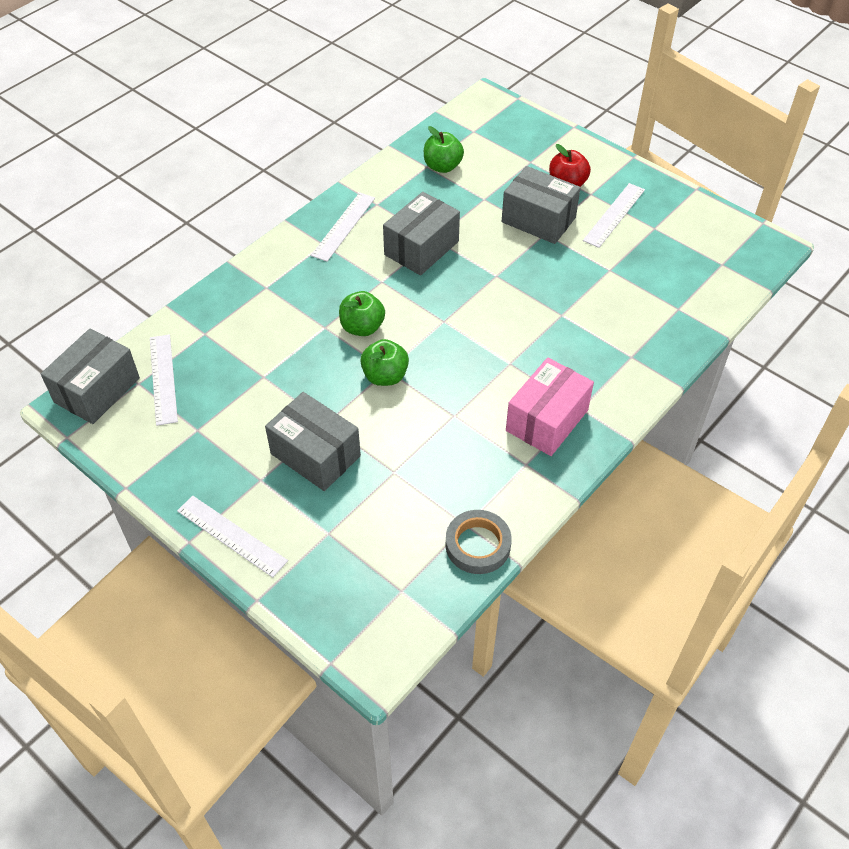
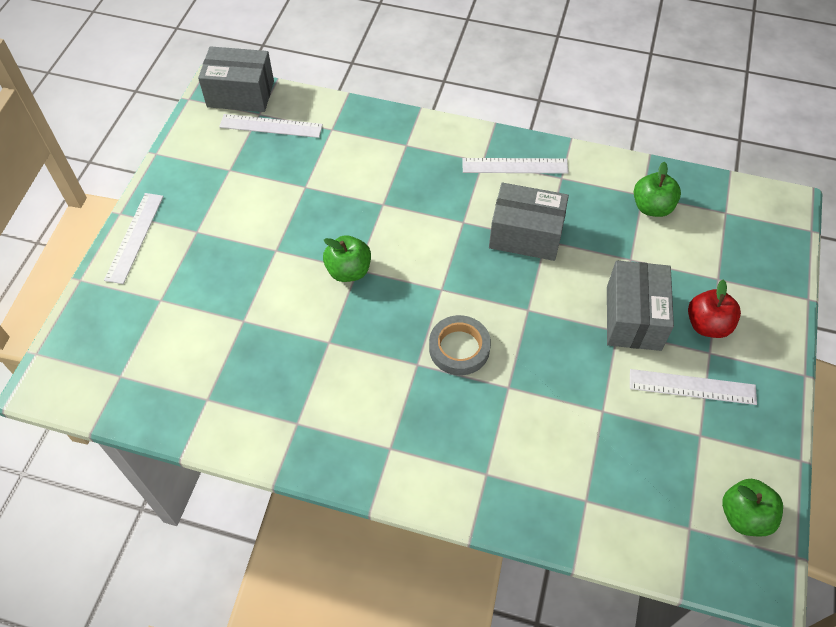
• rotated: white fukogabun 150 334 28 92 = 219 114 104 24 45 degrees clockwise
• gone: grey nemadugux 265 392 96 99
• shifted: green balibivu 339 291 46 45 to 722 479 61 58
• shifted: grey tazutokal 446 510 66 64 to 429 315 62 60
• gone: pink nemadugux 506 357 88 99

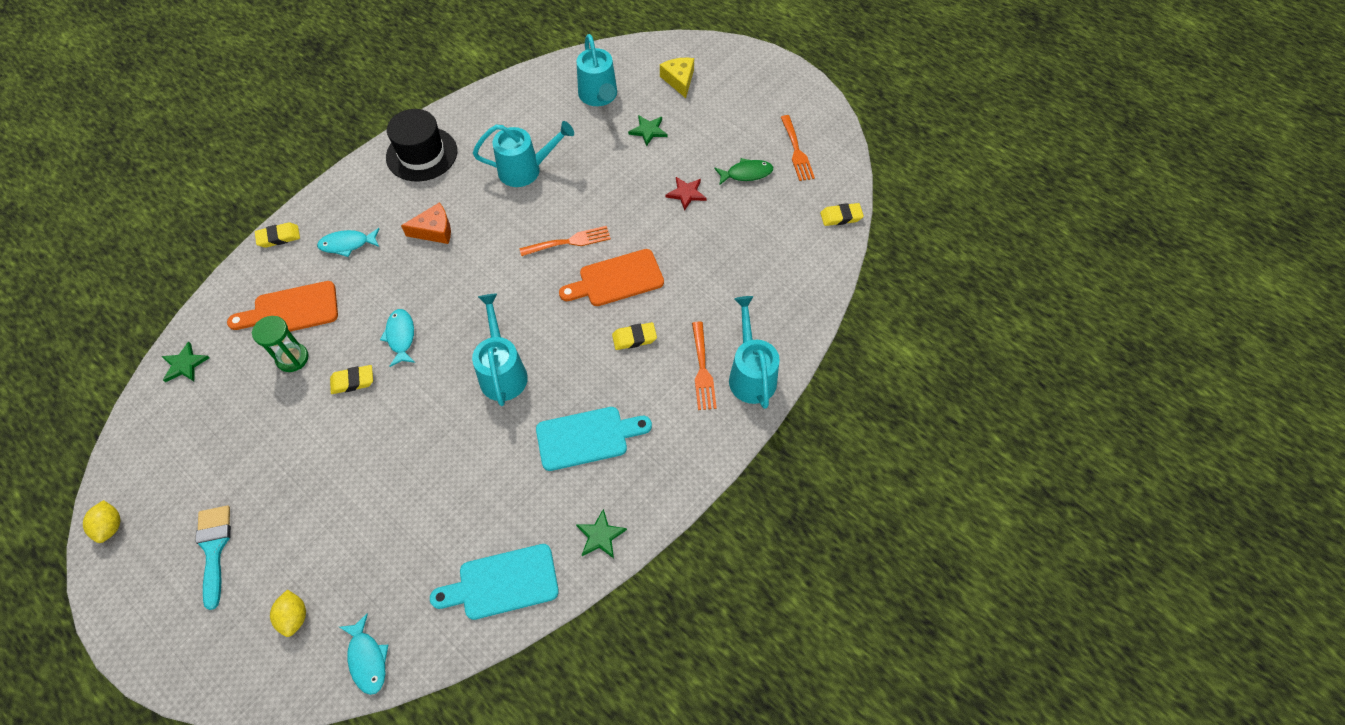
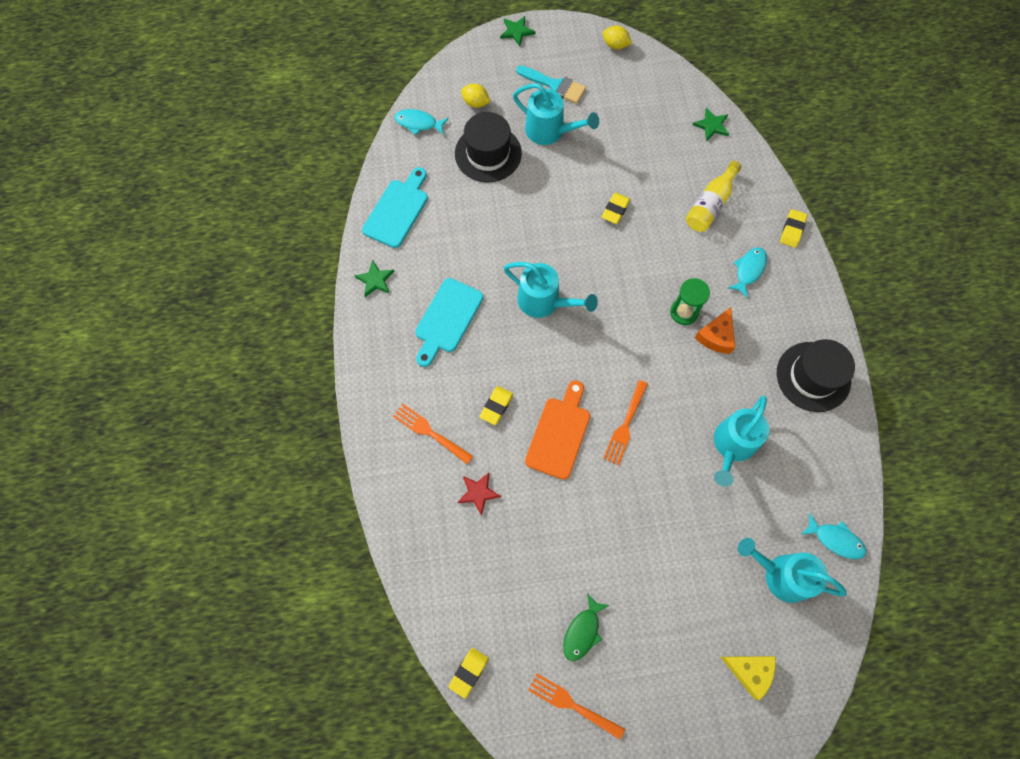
• swapped: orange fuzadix 227 281 111 51 to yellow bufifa 686 161 56 71
• shifted: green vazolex 252 316 57 56 to 670 278 40 47
• shifted: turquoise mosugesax 380 309 35 58 to 801 513 65 46
• shifted: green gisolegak 628 115 40 31 to 500 16 35 30
• shifted: red gisolegak 666 177 41 34 to 457 473 44 43
• shifted: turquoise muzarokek 729 296 51 113 to 513 83 86 62
• new: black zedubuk 455 112 67 70

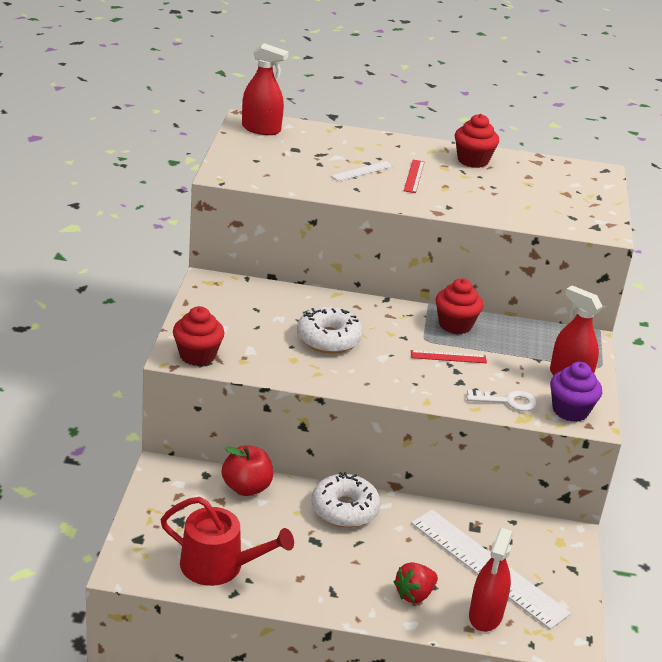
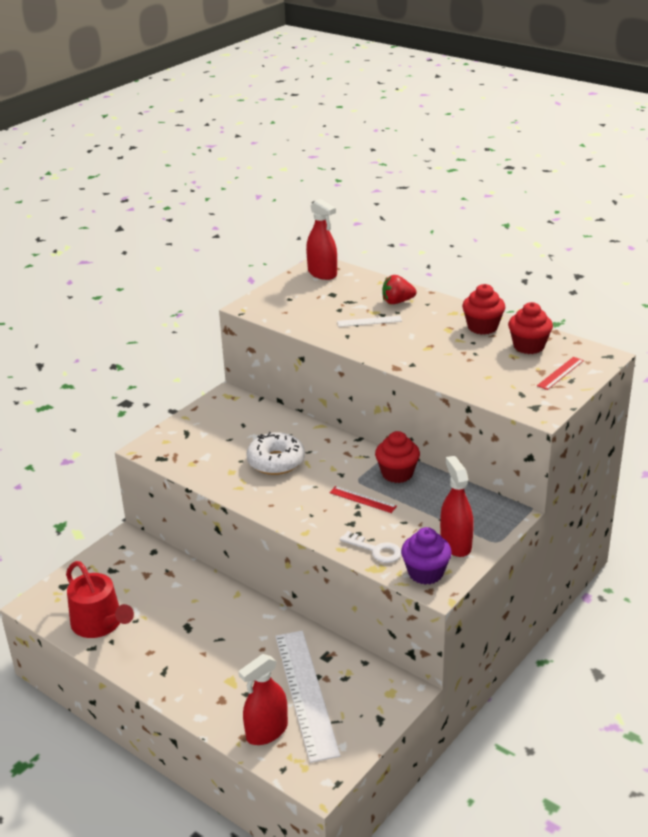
• shifted: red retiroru 173 306 51 60 to 508 302 45 52
• gone: red balibivu 222 445 51 51
• gone: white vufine 312 472 69 56
• shifted: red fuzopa 394 562 44 41 to 382 275 35 29
• shifted: red fukogabun 404 160 20 33 to 537 357 47 33

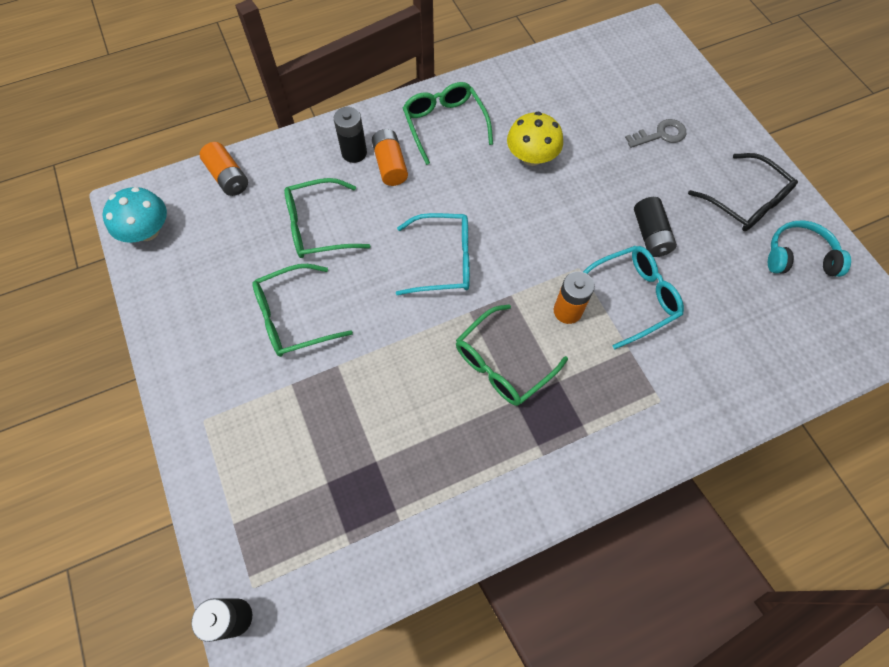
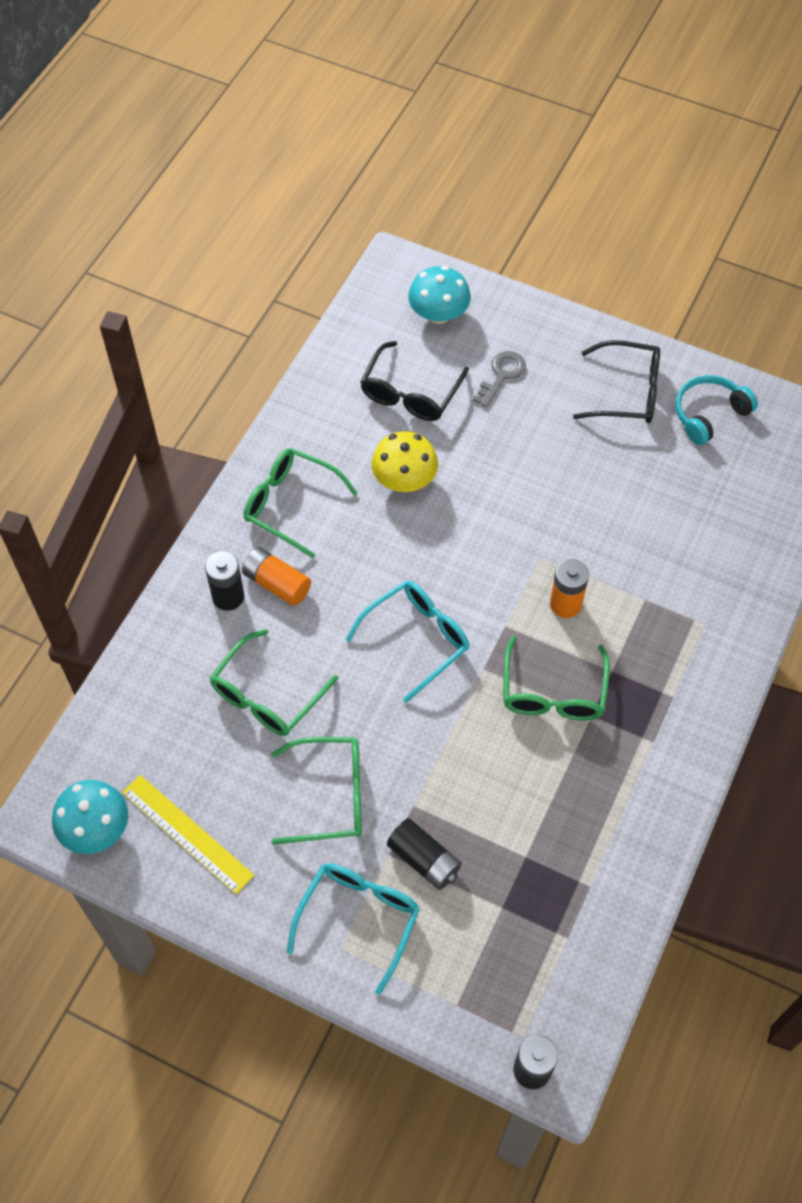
• gone: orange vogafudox 200 142 48 54
• rotated: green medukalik 252 264 101 93 = 271 737 91 108 120 degrees counterclockwise
• shifted: turquoise medukalik 583 246 101 103 to 287 863 133 132
• shifted: black vogafudox 634 197 43 60 to 387 818 75 72
• new: yellow fukogabun 122 775 132 119
• new: black medukalik 360 341 109 80
• new: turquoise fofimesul 408 266 63 58

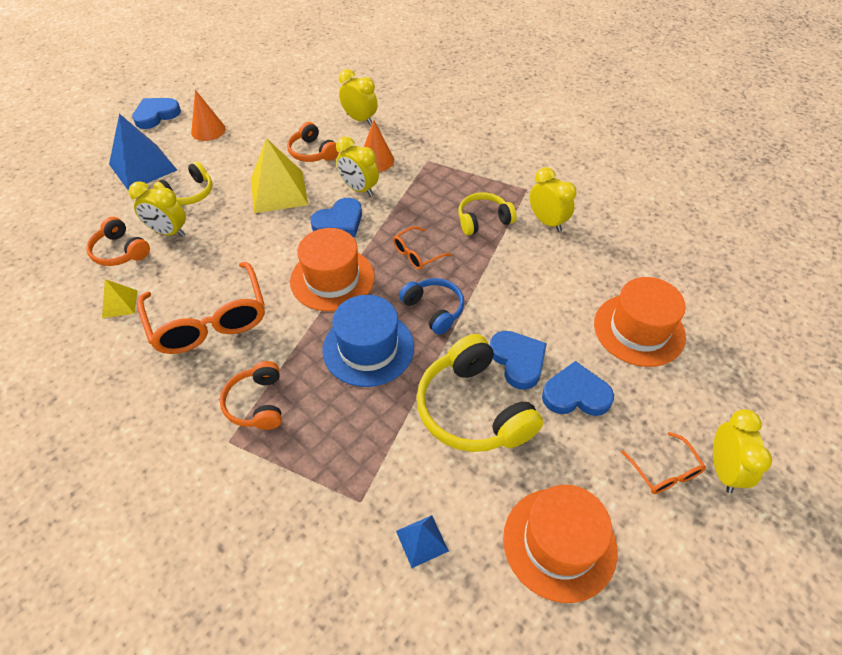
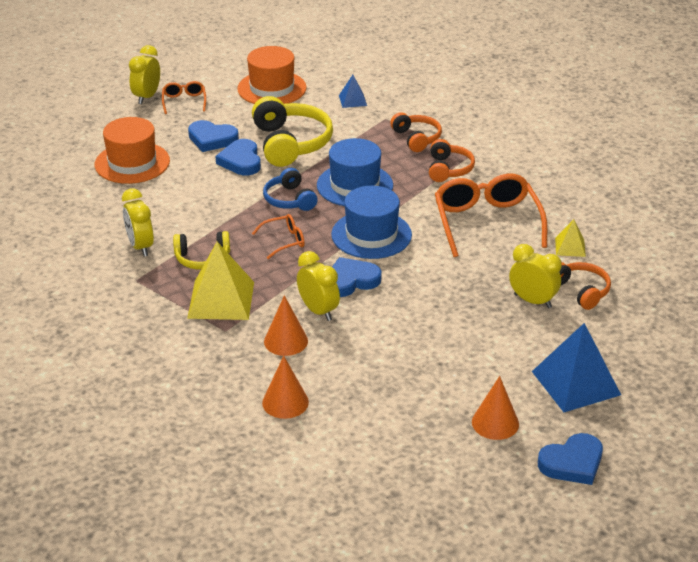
• gone: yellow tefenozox 153 161 59 44
• shifted: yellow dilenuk 251 138 57 75 to 187 242 67 78
• shifted: orange tefenozox 287 122 52 40 to 390 112 52 40
• repainted: orange zedubuk 290 228 85 84 to blue zedubuk 331 186 81 73
• swapped: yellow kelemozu 339 69 39 56 to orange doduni 262 356 47 63

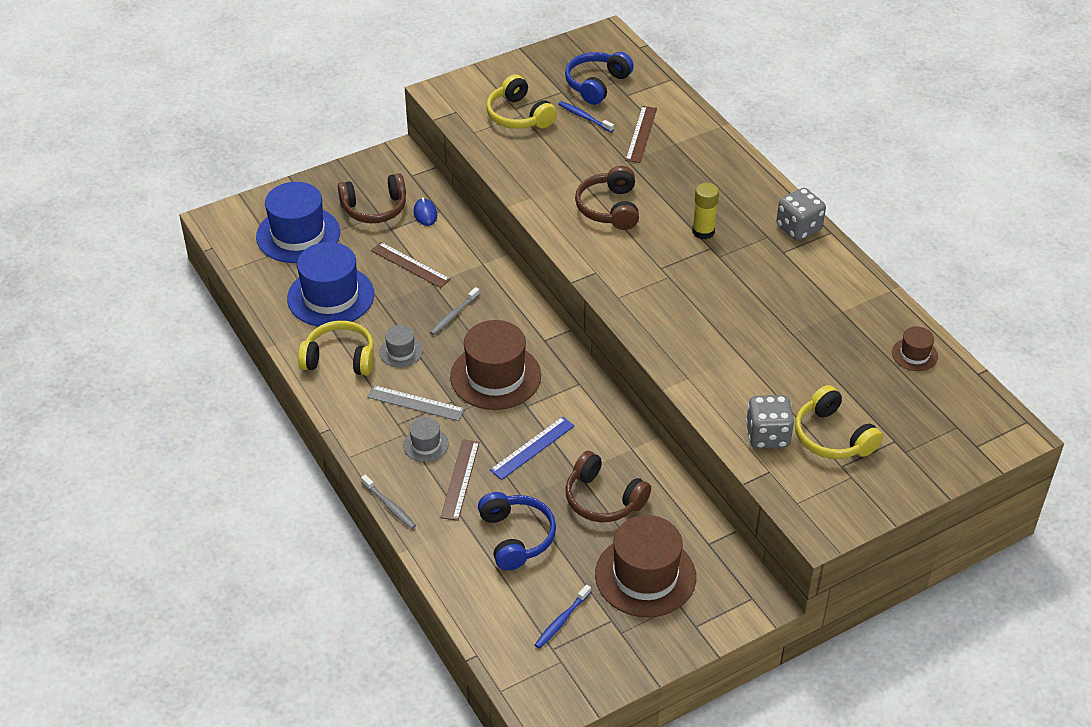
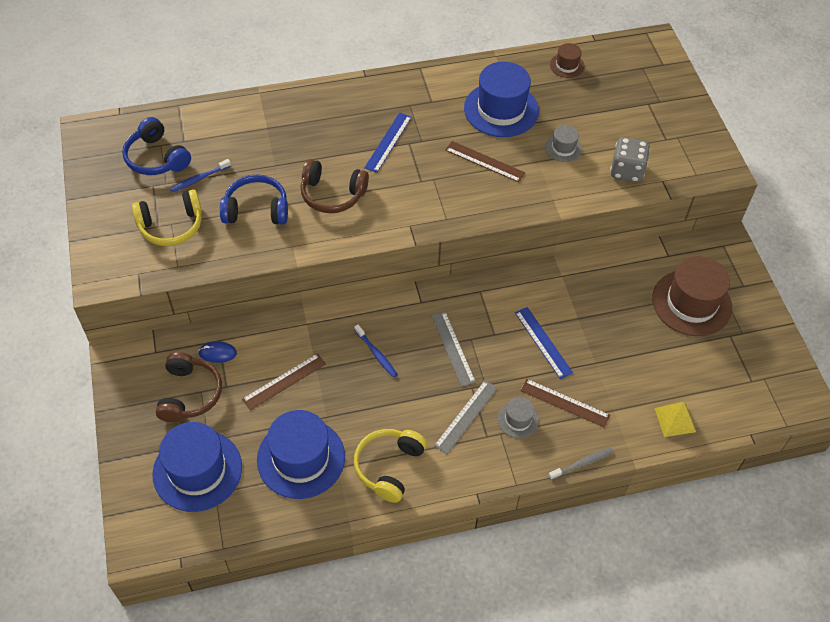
• shifted: grey zedubuk 379 325 44 42 to 545 125 37 37
• gone: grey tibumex 430 287 50 48
• swapped: brown zedubuk 450 320 91 90 to grey fukogabun 431 311 45 76
• shifted: blue tefenozox 478 492 78 78 to 220 174 68 50
• shifted: blue tibumex 535 585 56 64 to 354 325 44 53
• gone: brown tefenozox 565 451 86 71
• shifted: brown fukogabun 625 106 32 57 to 445 141 80 41
• swapped: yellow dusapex 692 183 27 56 to blue fukogabun 364 112 48 61
• gone: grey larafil 776 188 50 53
• gone: yellow tefenozox 795 385 88 74
• new: blue zedubuk 464 62 75 75
• new: yellow dilenuk 655 402 41 35

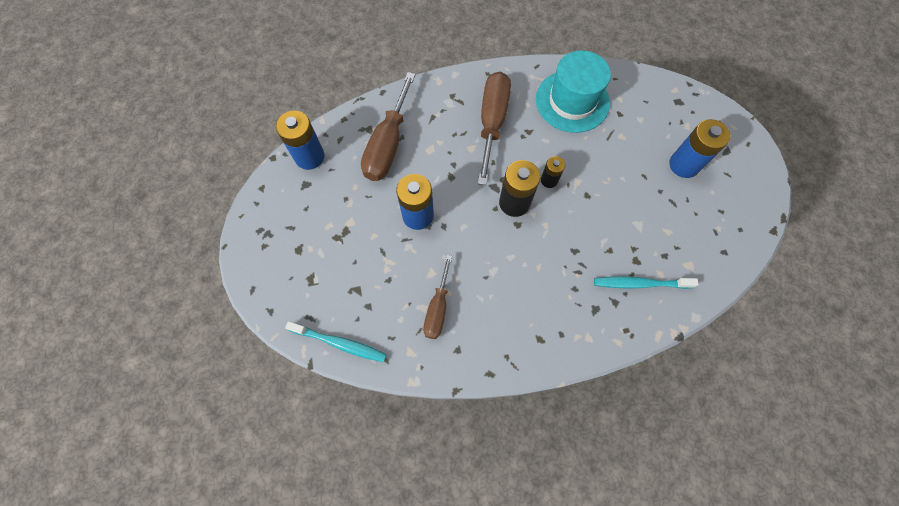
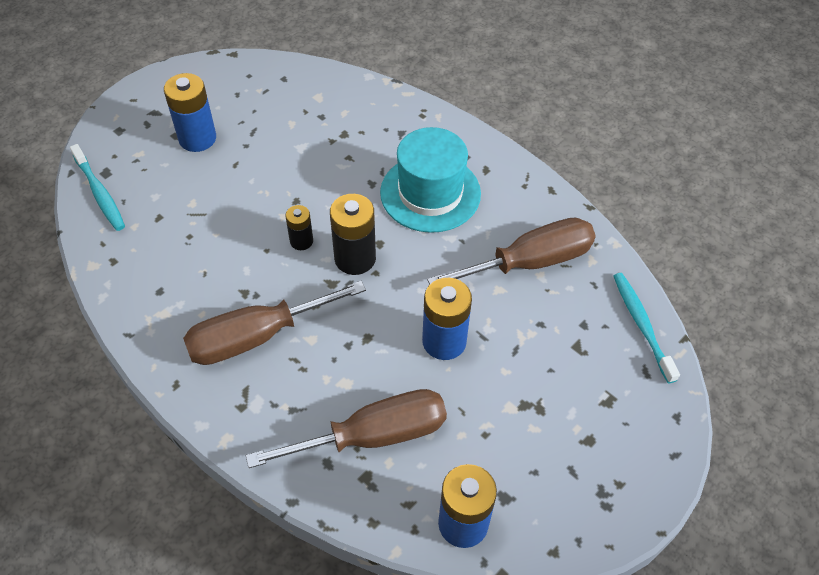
• scaled: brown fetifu 423 255 29 84 = 427 218 169 66 x1.64
• shifted: turquoise zedubuk 536 50 75 83 to 380 127 101 106
• shifted: turquoise tibumex 594 276 105 13 to 70 144 55 87

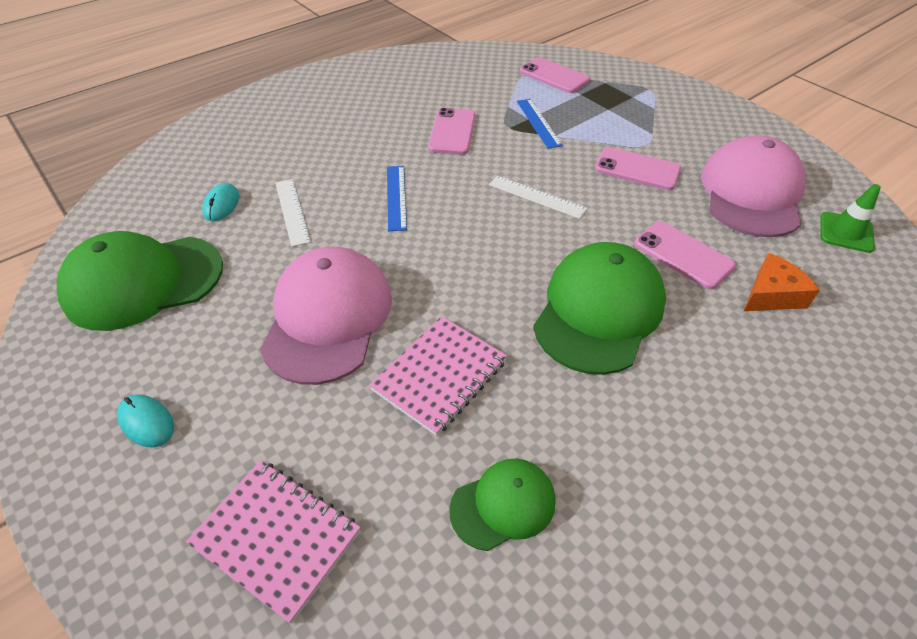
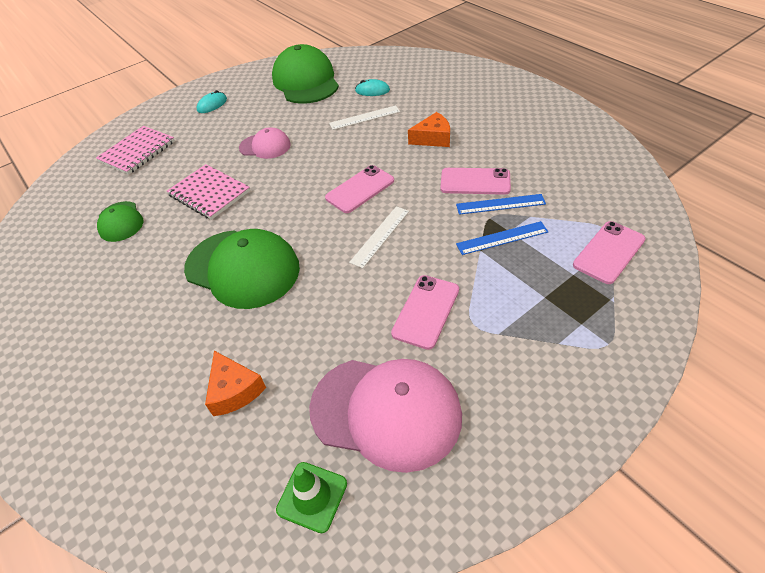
• scaled: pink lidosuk 260 247 132 138 = 239 127 52 32 x0.54
• shifted: blue fukogabun 387 166 20 65 to 456 194 90 21
• shifted: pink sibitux 634 221 102 68 to 325 165 69 48
• new: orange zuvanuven 408 112 42 35

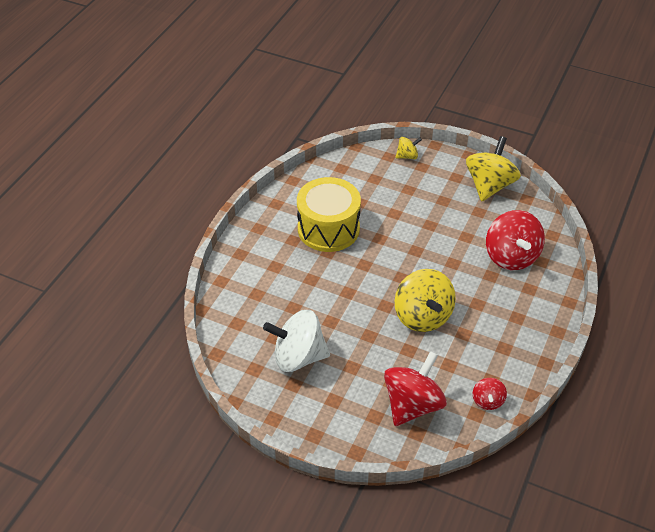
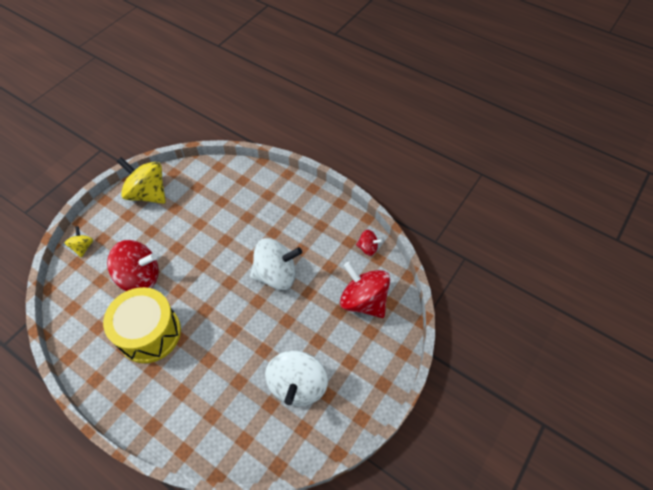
• repainted: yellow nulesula 395 269 61 63 to white nulesula 250 238 52 52
• shifted: red nulesula 486 210 59 60 to 107 240 52 51

